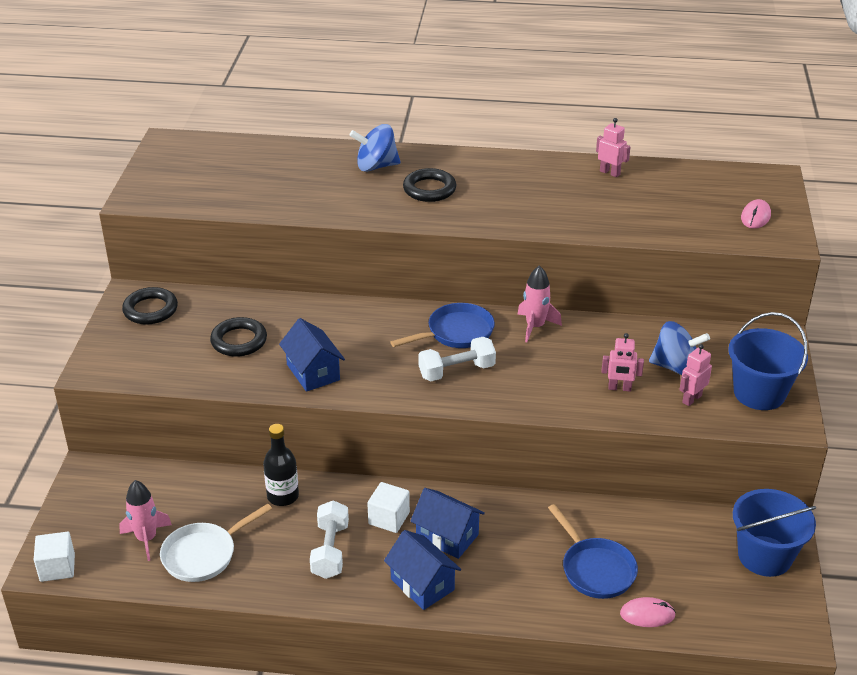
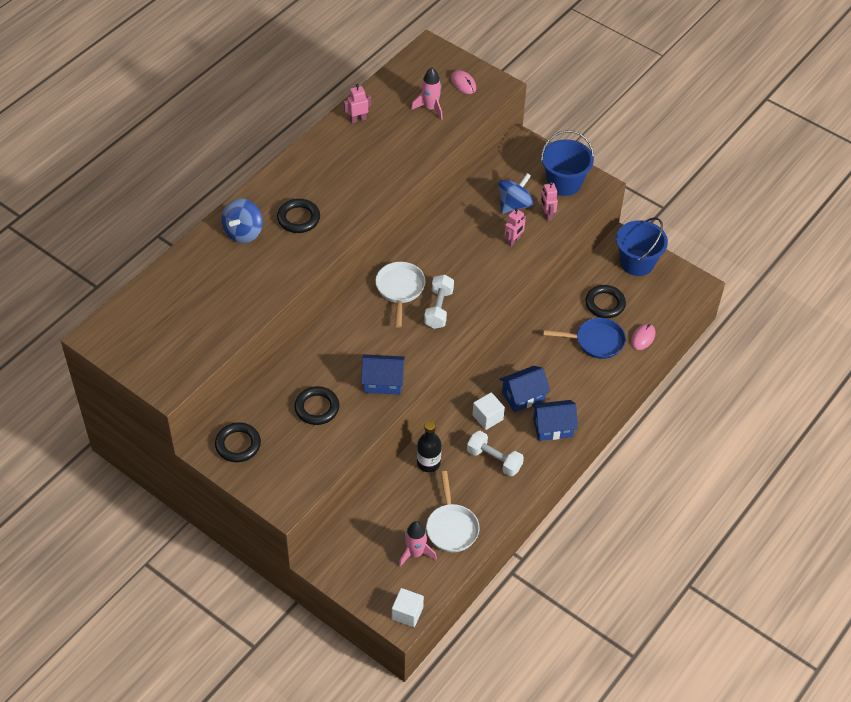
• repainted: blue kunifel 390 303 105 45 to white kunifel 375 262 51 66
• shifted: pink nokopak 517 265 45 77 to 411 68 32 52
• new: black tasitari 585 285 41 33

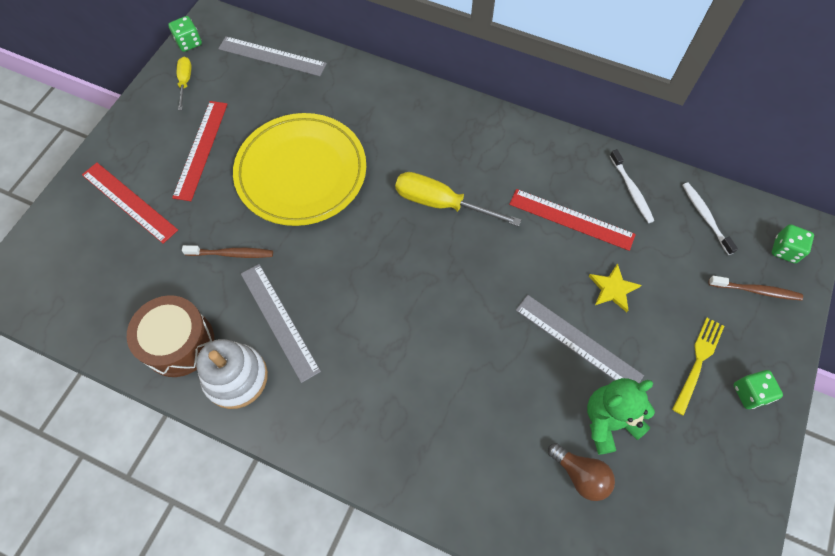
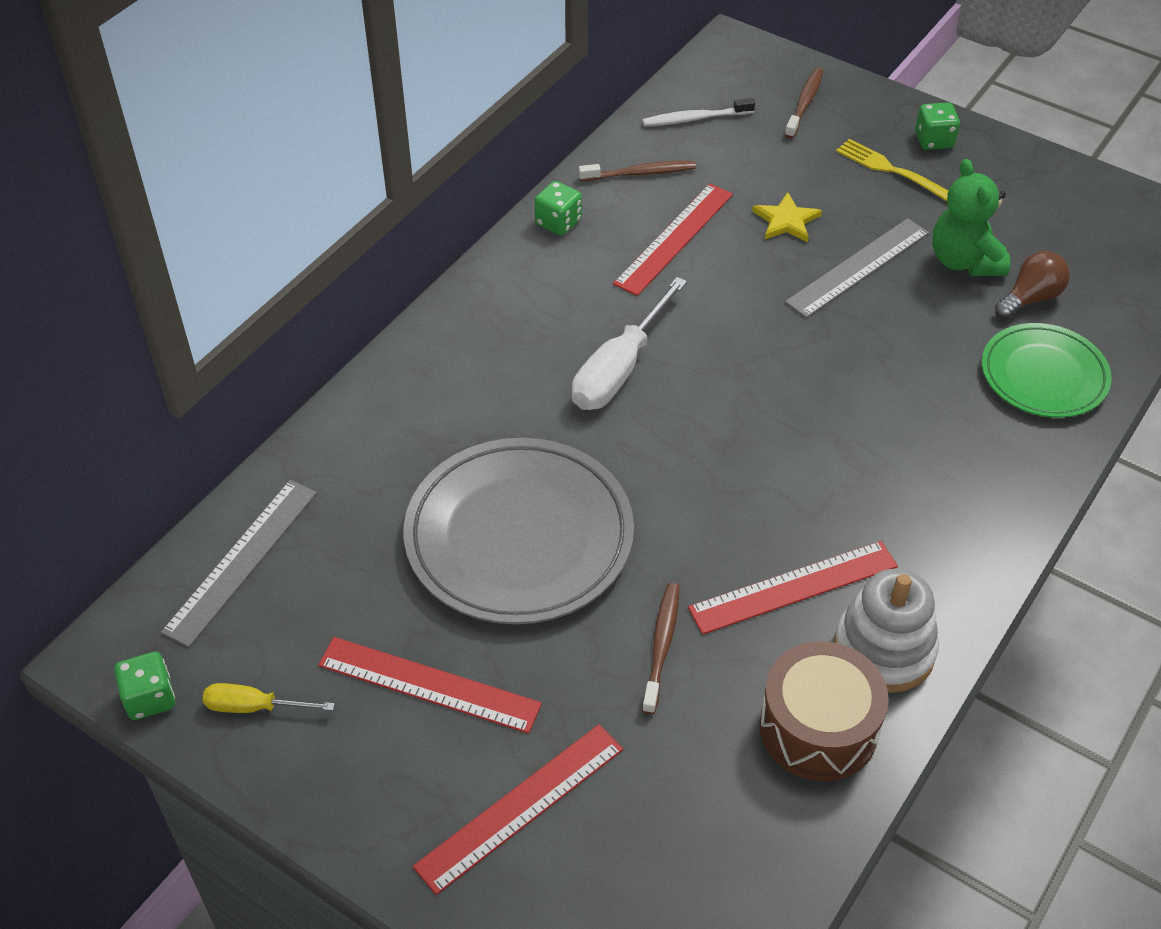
• repainted: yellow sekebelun 233 113 133 113 to grey sekebelun 404 438 230 186
• repainted: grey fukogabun 241 264 80 119 to red fukogabun 688 541 210 94
• repainted: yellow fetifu 395 172 126 55 to white fetifu 572 277 115 133
• repainted: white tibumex 610 149 44 74 to brown tibumex 579 161 117 20
• shifted: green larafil 772 224 42 39 to 535 181 47 55
• new: green sekebelun 982 323 130 95

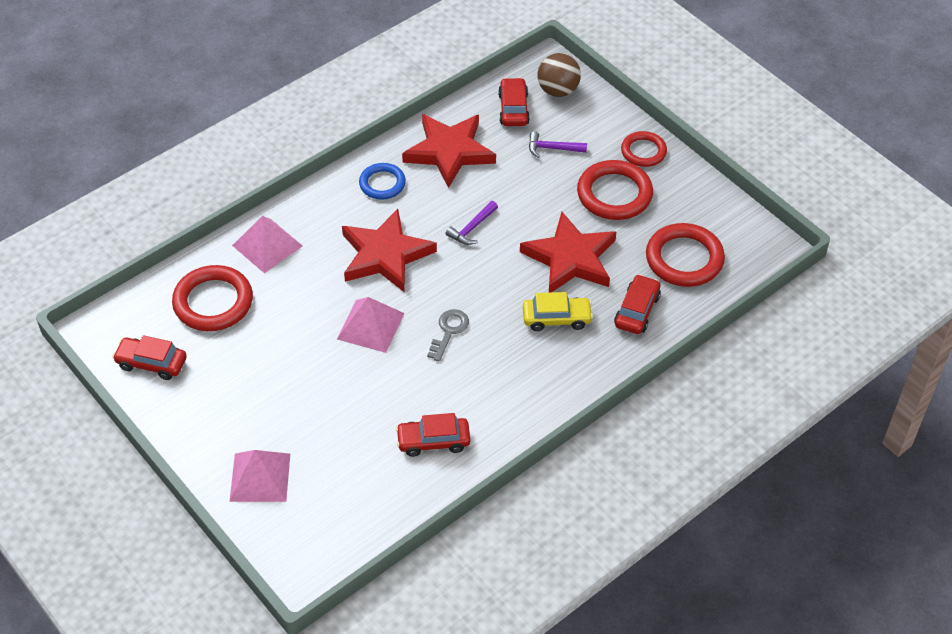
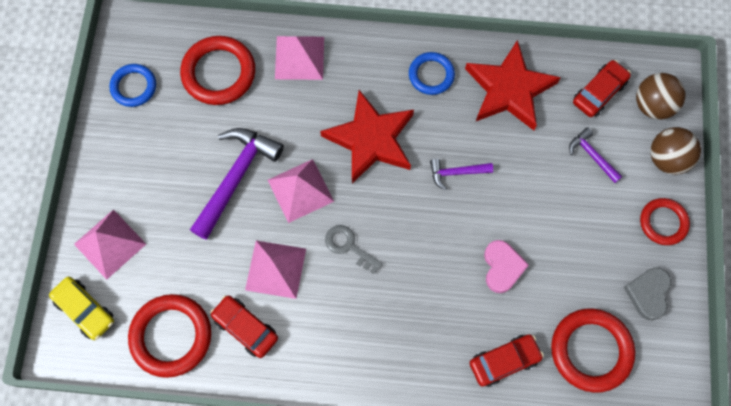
• swapped: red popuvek 112 335 75 45 to blue tasitari 110 64 46 43
• rotated: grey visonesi 427 309 42 53 = 325 225 58 49 120 degrees counterclockwise
• swapped: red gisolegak 520 212 96 81 to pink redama 484 240 45 53
• shifted: yellow popuvek 523 292 70 39 to 49 277 65 63
• shifted: red tasitari 577 160 76 60 to 128 294 83 84
• new: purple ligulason 190 128 94 112
• new: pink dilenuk 245 240 61 59
• new: grey redama 624 267 47 53
• new: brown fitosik 651 127 50 48

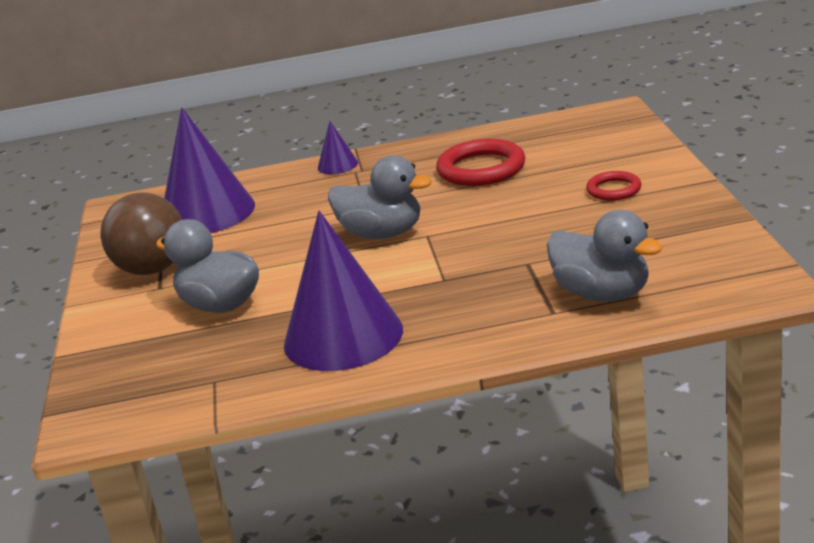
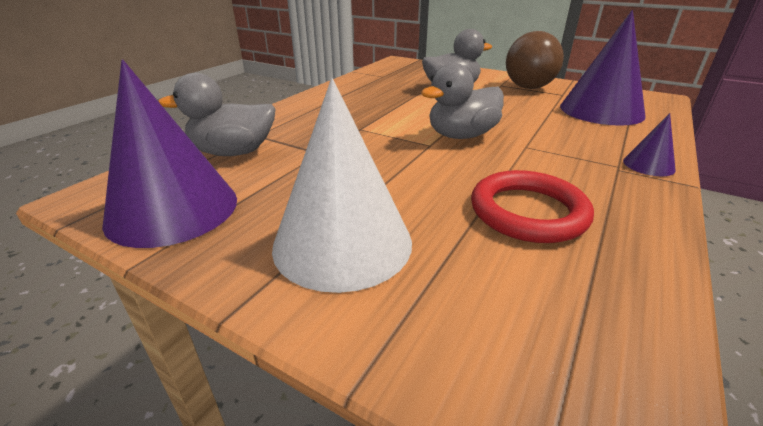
• shifted: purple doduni 284 211 119 160 to 102 59 135 189
• swapped: red tasitari 586 171 55 30 to white doduni 272 78 140 215

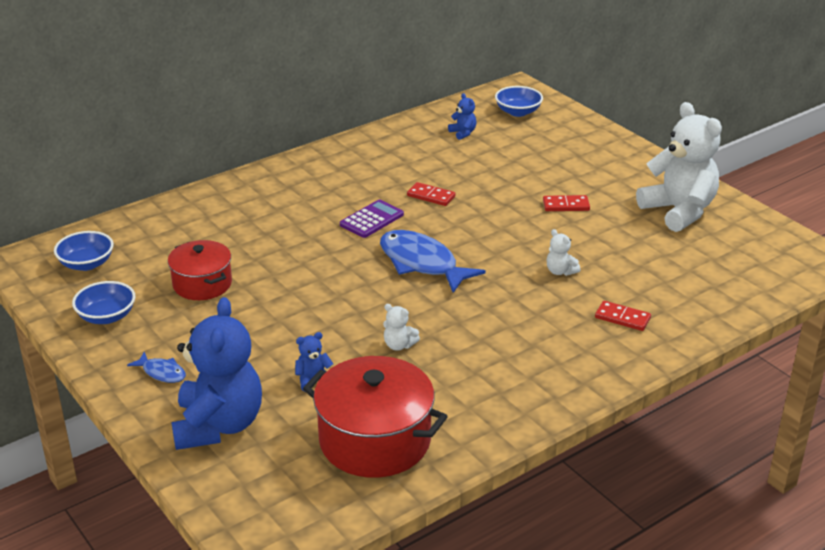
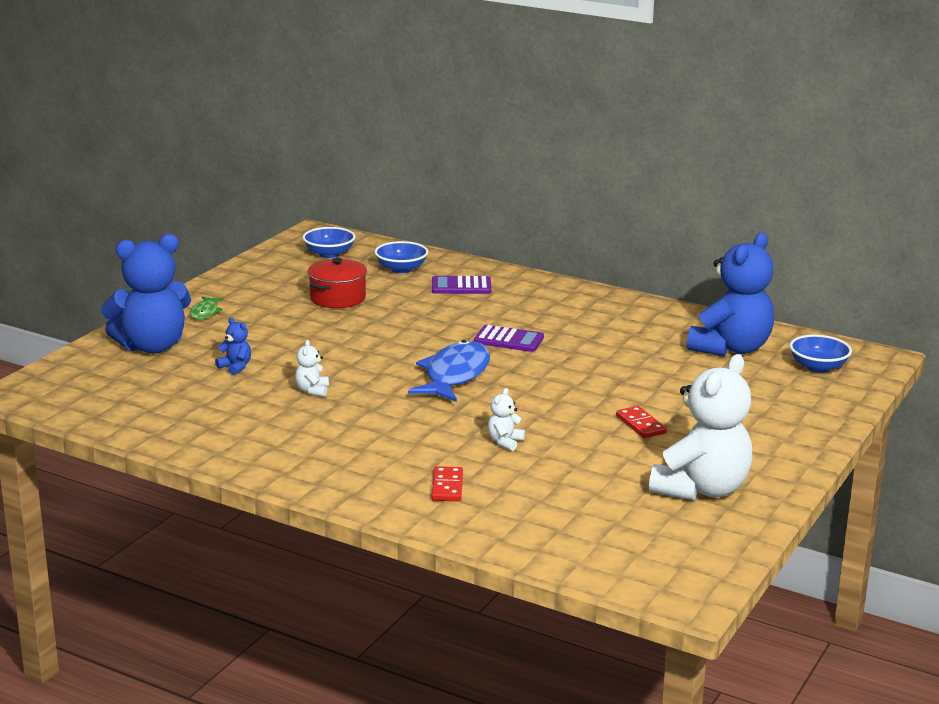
• shifted: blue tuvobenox 72 281 63 43 to 374 241 54 32
• repainted: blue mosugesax 127 352 59 31 to green mosugesax 190 296 33 24
• gone: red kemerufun 303 356 145 122
• gone: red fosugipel 407 182 48 24
• scaled: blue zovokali 448 93 29 47 = 687 232 87 124 x2.47
• new: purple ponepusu 432 276 60 18

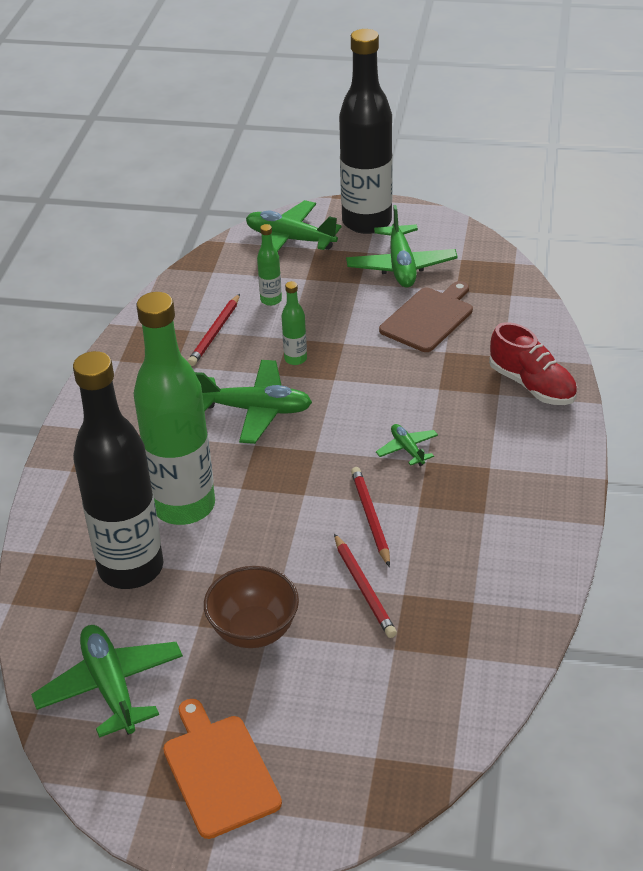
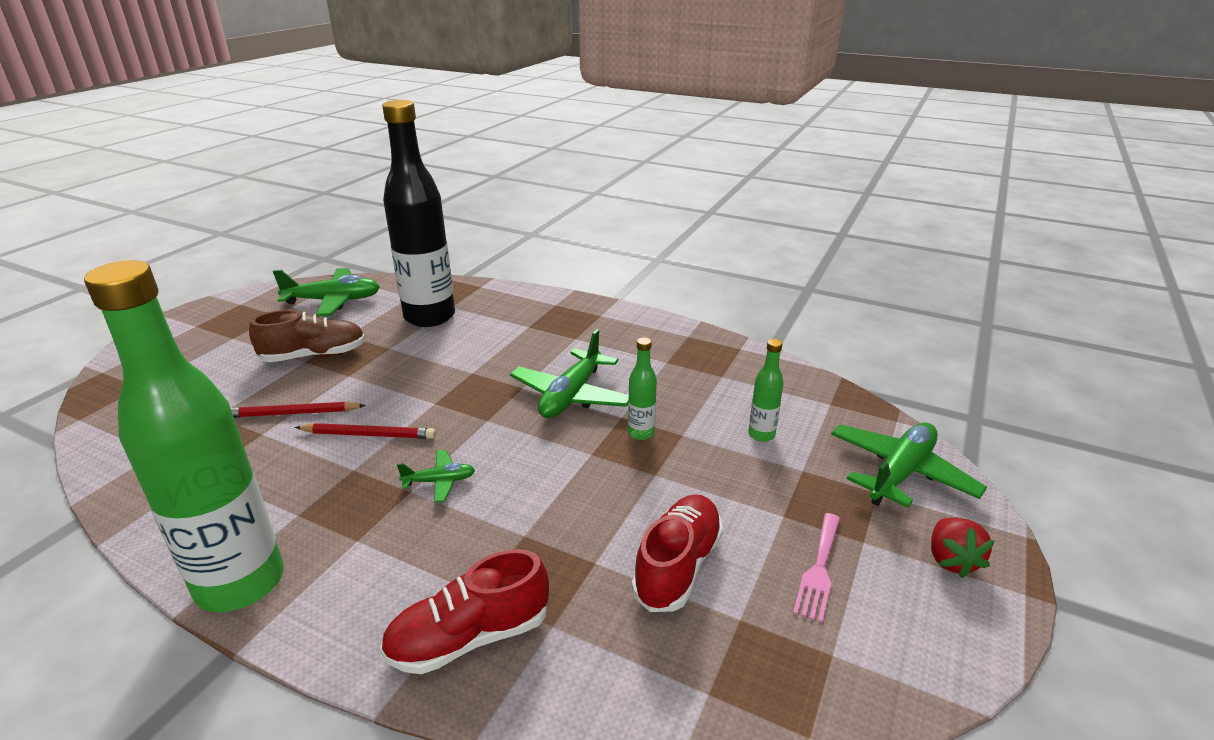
• shifted: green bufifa 133 292 82 233 to 84 260 200 352
• gone: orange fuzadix 163 699 119 140
• gone: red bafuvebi 188 294 52 72
• swapped: brown tuvobenox 204 566 95 82 to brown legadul 249 310 117 52
• swapped: black bufifa 339 29 54 205 to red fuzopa 931 517 64 61
• swapped: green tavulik 346 205 112 83 to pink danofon 793 513 47 110
• swapped: brown fuzadix 379 281 94 71 to red legadul 631 494 92 118

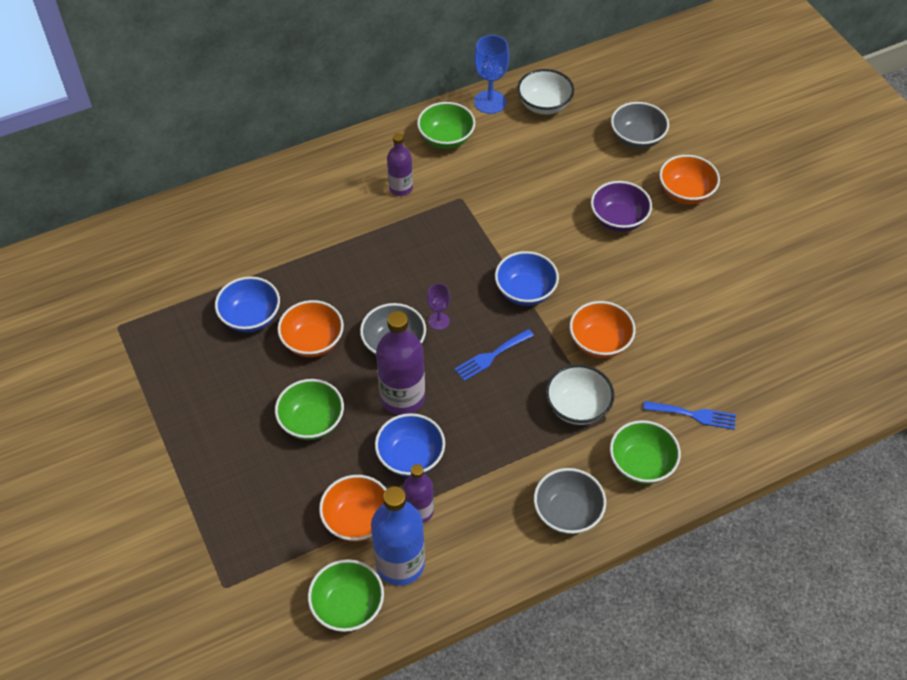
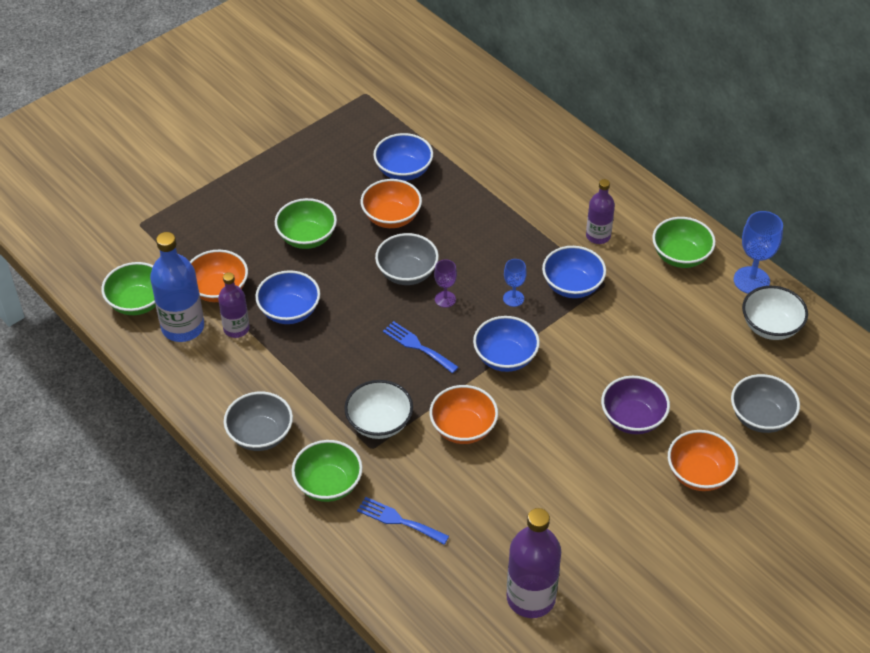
• shifted: purple bufifa 376 311 49 104 to 506 508 55 110
• rotated: blue danofon 643 401 93 29 = 357 497 92 48 120 degrees clockwise
• new: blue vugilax 503 259 24 48
• new: blue tuvobenox 542 246 64 52

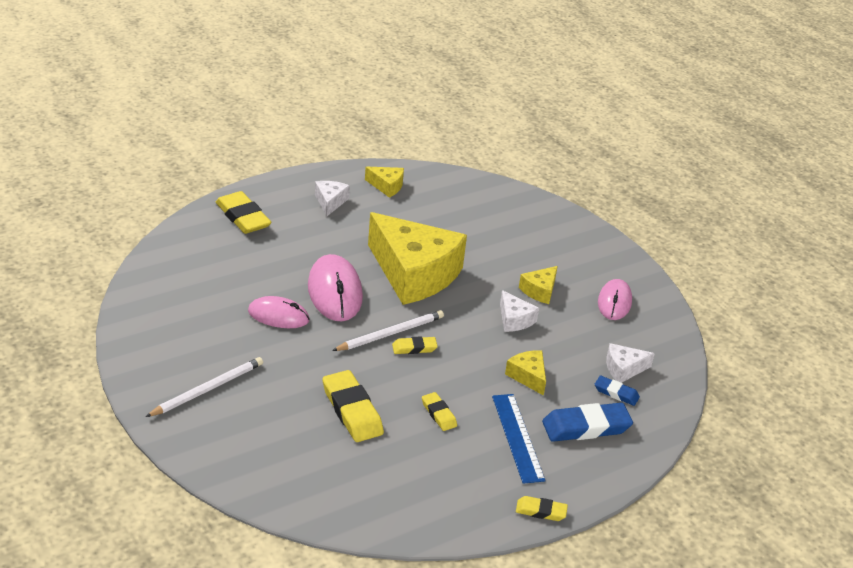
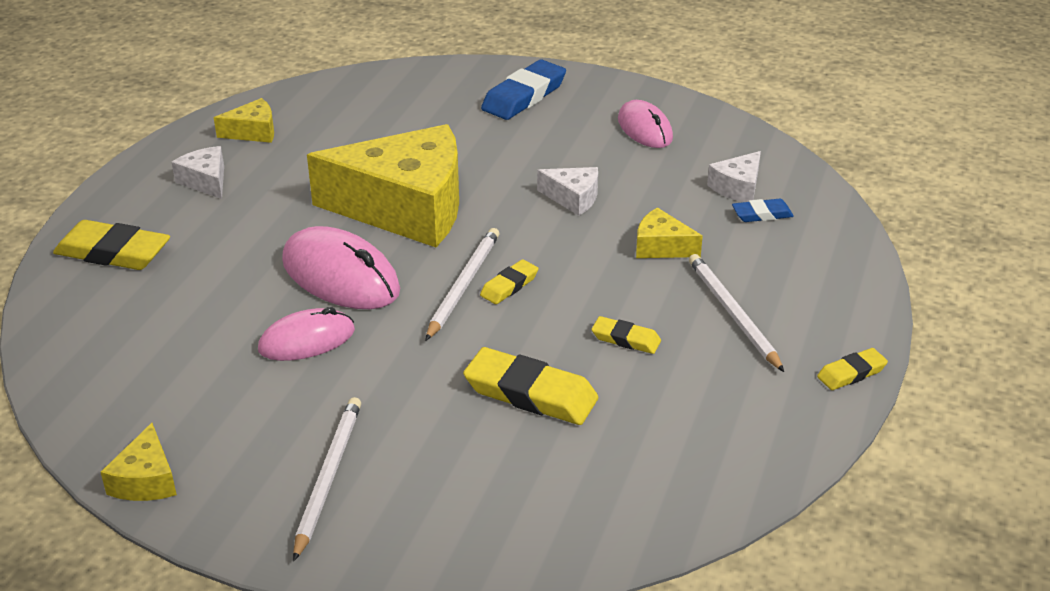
• swapped: blue fukogabun 492 394 54 90 to white bafuvebi 689 254 95 118
• shifted: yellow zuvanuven 519 266 39 38 to 101 423 76 78
• shifted: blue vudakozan 542 403 91 39 to 481 60 85 60

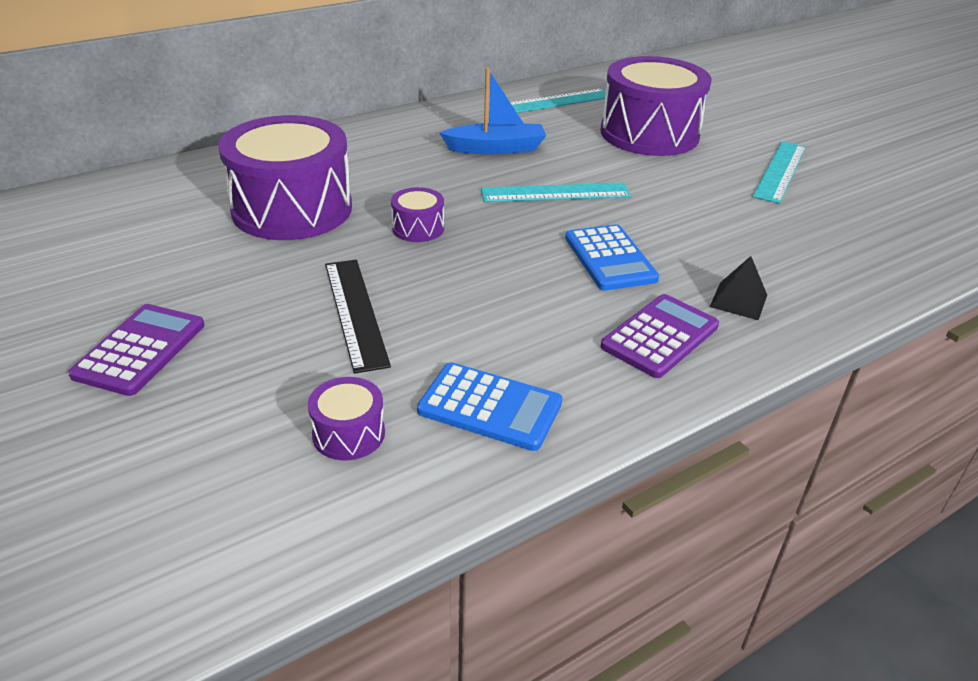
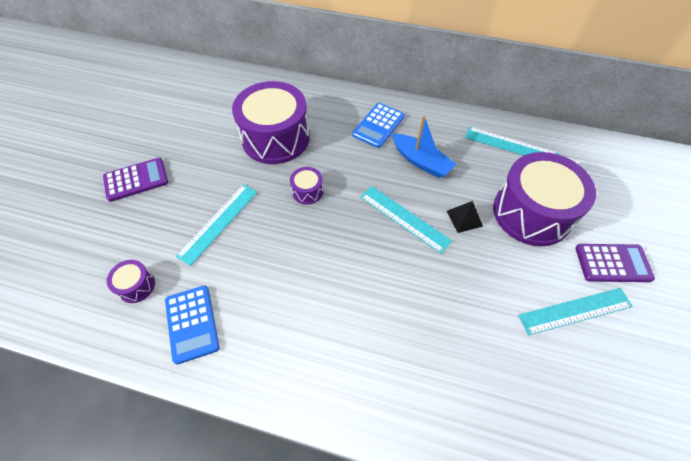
• repainted: black fukogabun 325 260 66 114 to turquoise fukogabun 176 184 81 82
• shifted: blue ponepusu 565 224 94 67 to 352 103 53 45
• shifted: purple ponepusu 601 294 118 84 to 575 244 80 38
• shifted: black dilenuk 710 256 57 64 to 447 201 36 32

